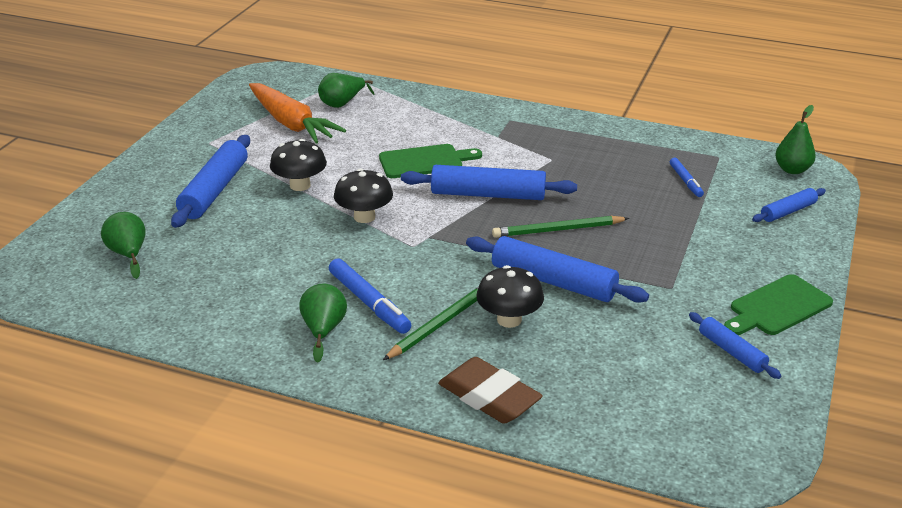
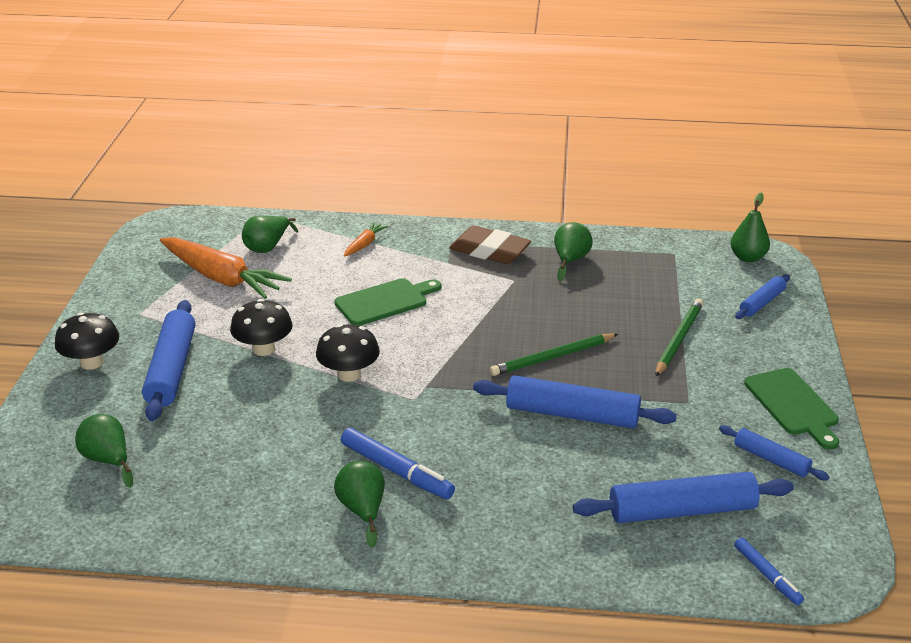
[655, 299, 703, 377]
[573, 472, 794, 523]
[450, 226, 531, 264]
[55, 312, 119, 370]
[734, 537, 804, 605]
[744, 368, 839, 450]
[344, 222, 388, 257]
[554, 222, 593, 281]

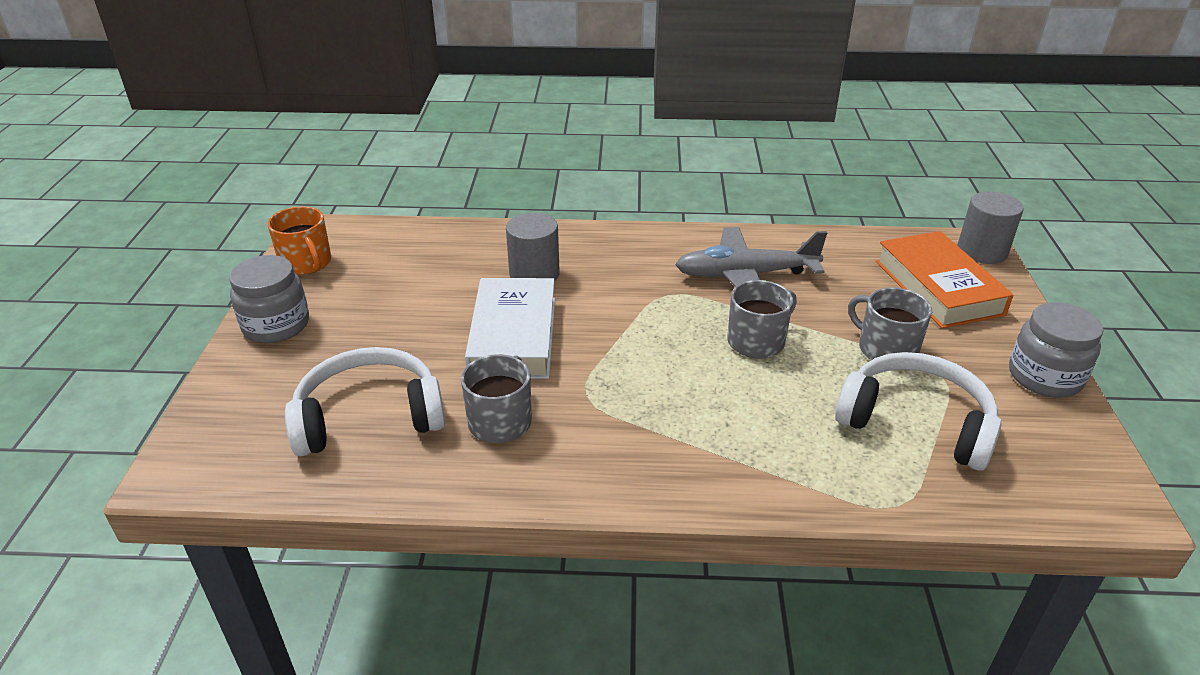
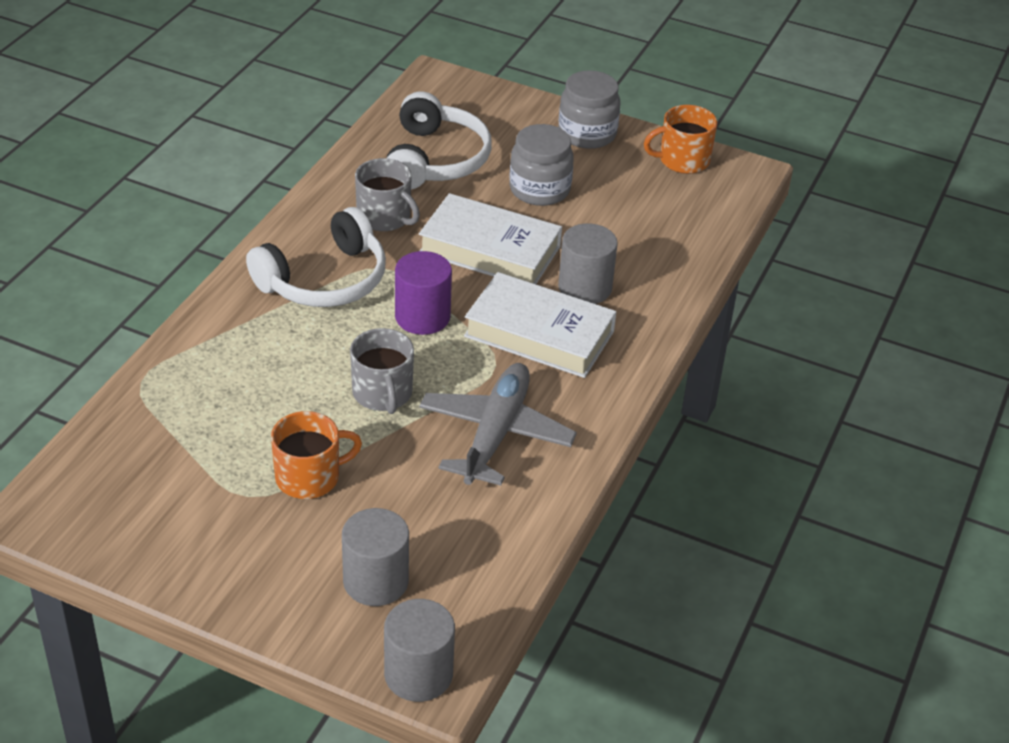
[246, 207, 386, 307]
[271, 411, 362, 499]
[342, 508, 409, 606]
[509, 124, 574, 206]
[395, 251, 452, 335]
[464, 272, 617, 378]

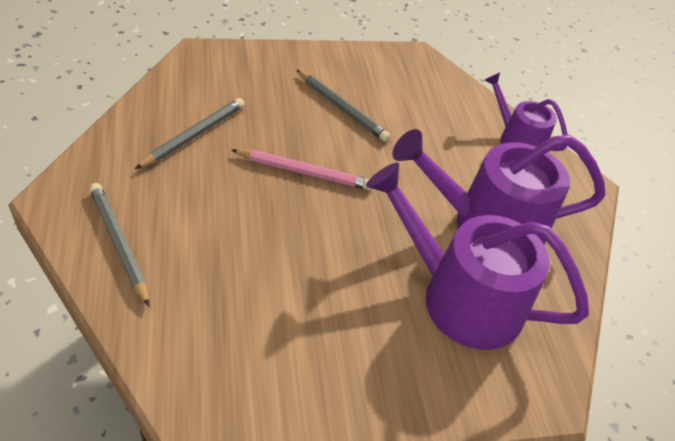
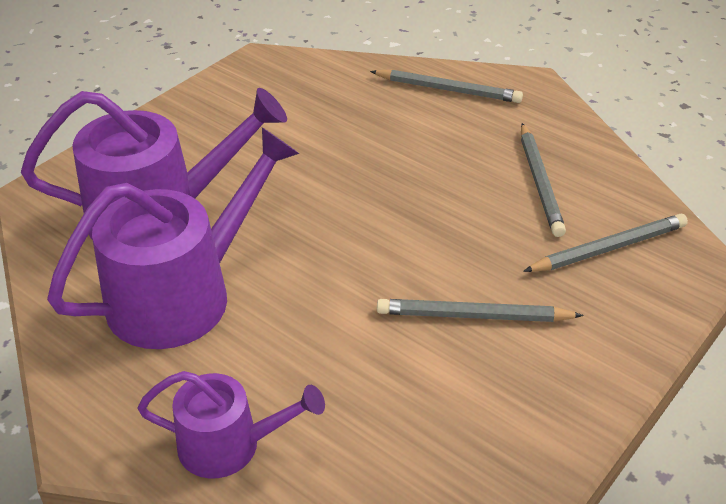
[231, 149, 372, 190] (first image)
[523, 214, 688, 272]

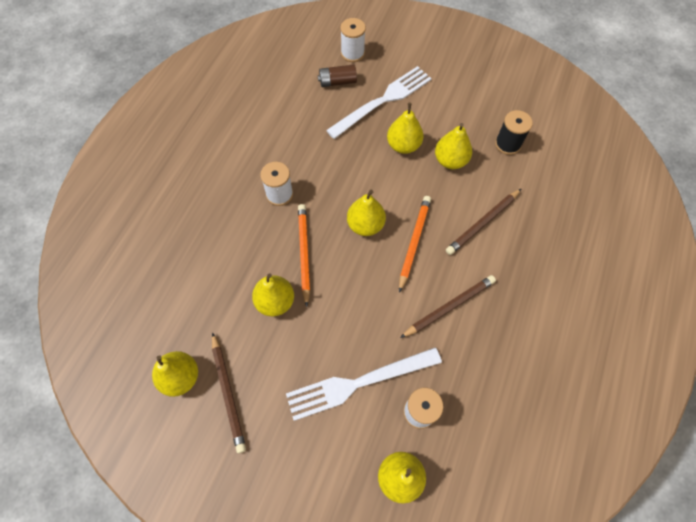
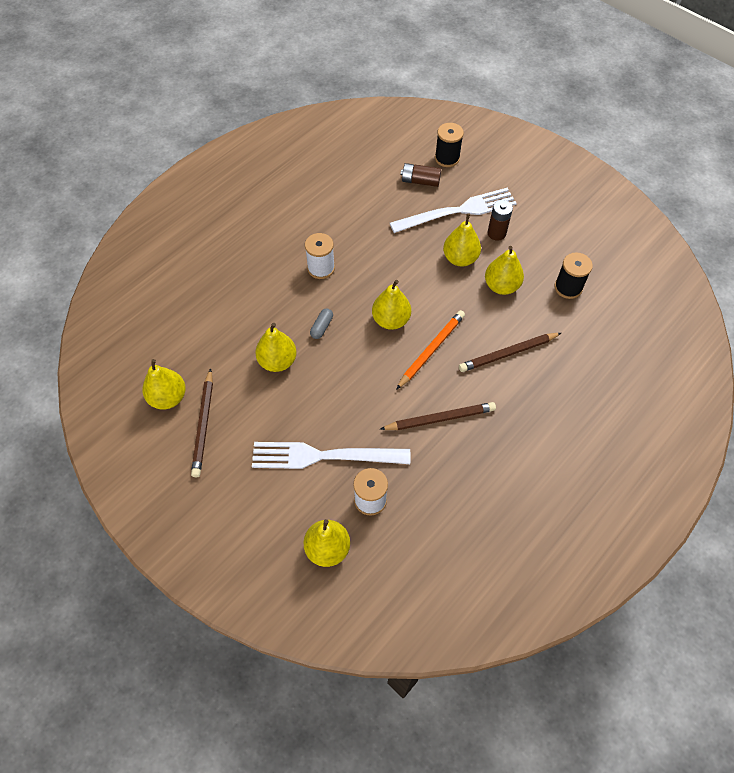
[310, 308, 333, 339]
[435, 123, 464, 167]
[488, 200, 513, 241]

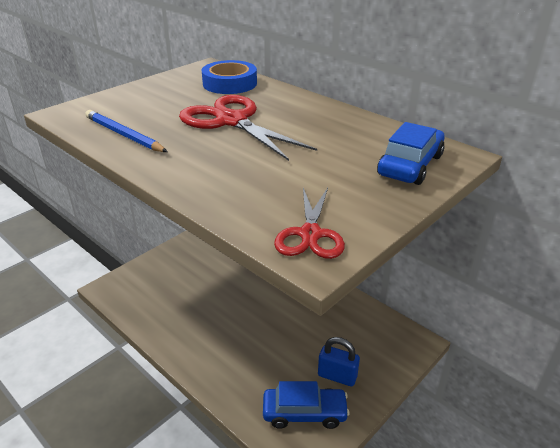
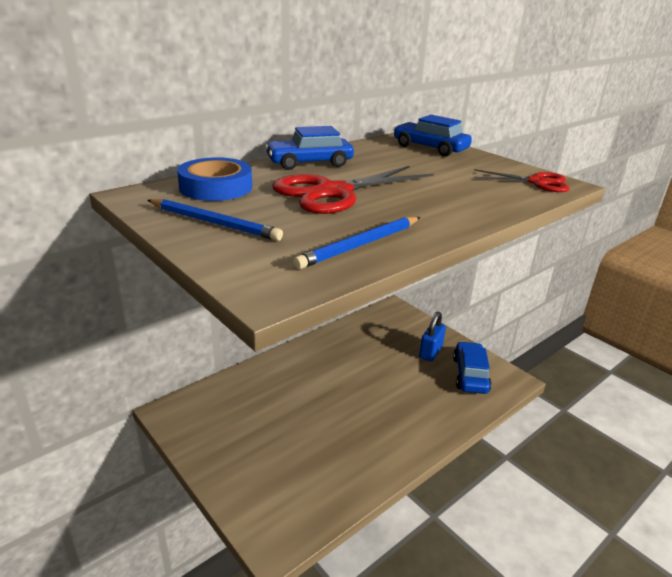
[148, 199, 283, 241]
[265, 126, 354, 170]

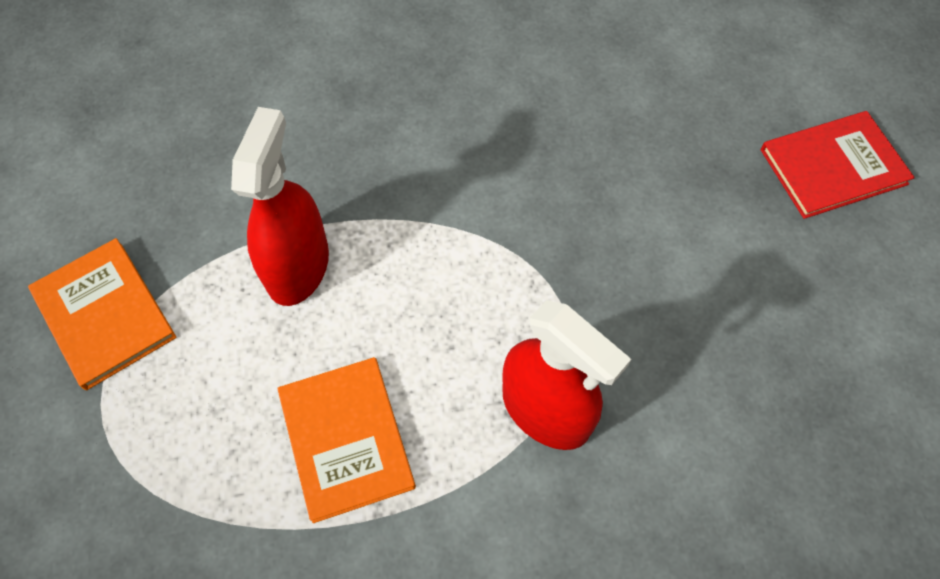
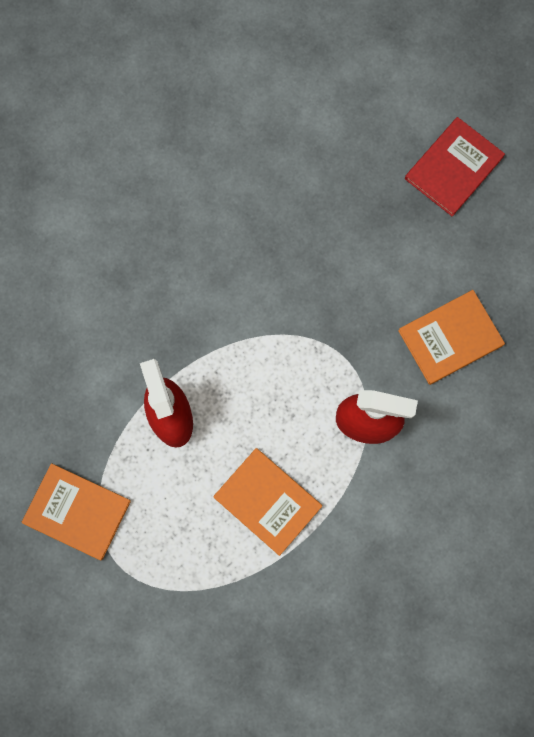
[398, 290, 505, 385]

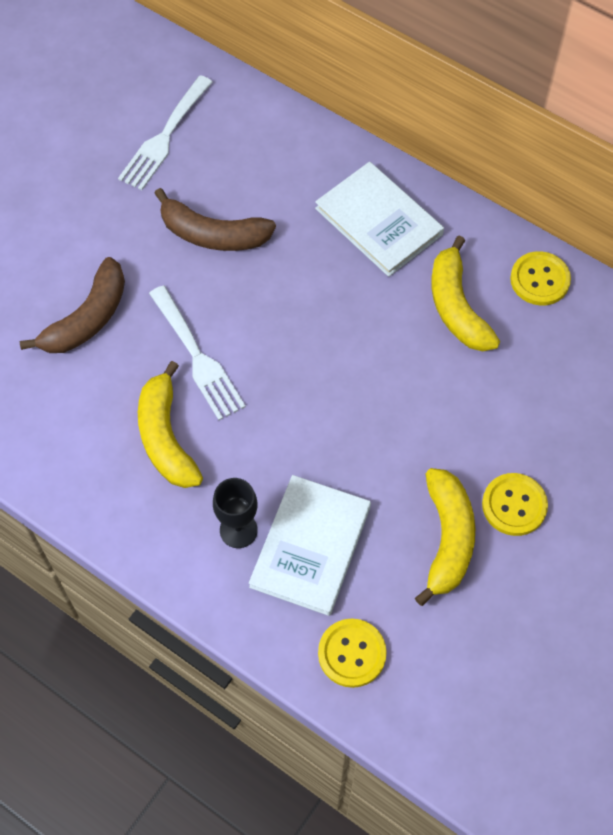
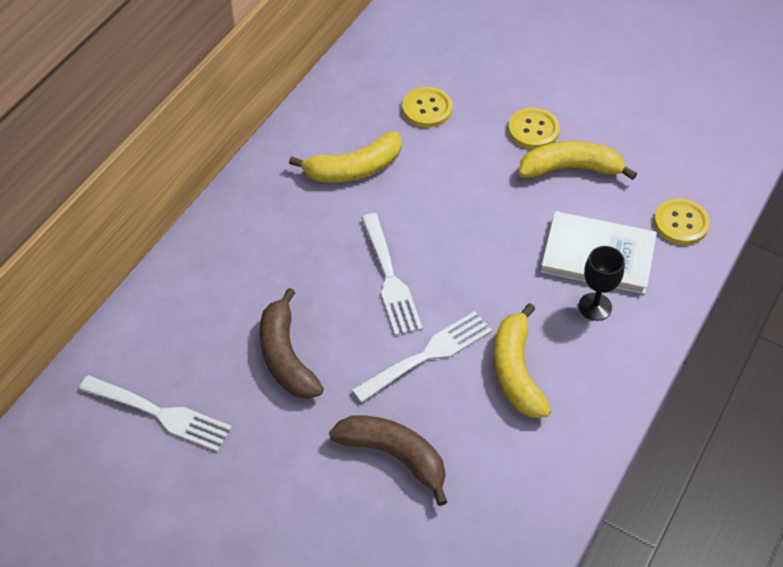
[494, 303, 551, 418]
[259, 288, 324, 399]
[315, 162, 444, 277] (first image)
[402, 87, 453, 128]
[361, 213, 423, 336]

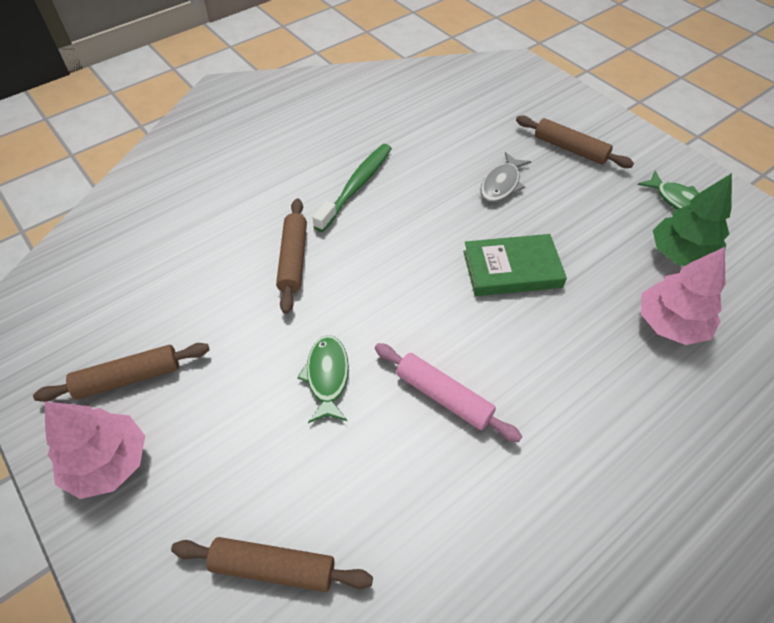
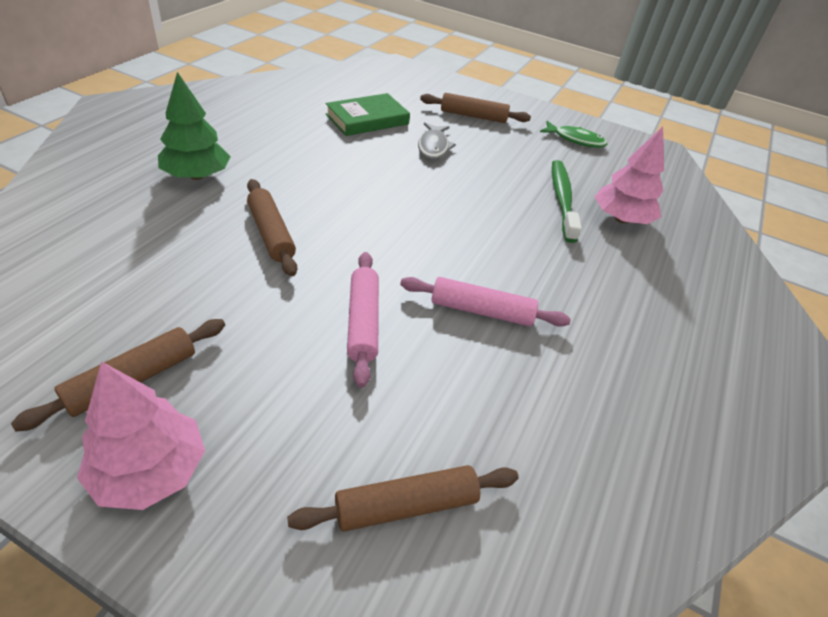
[347, 252, 379, 388]
[552, 160, 582, 243]
[326, 93, 410, 136]
[158, 72, 231, 180]

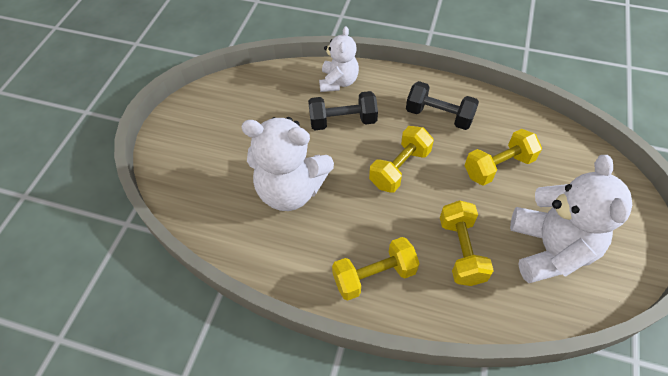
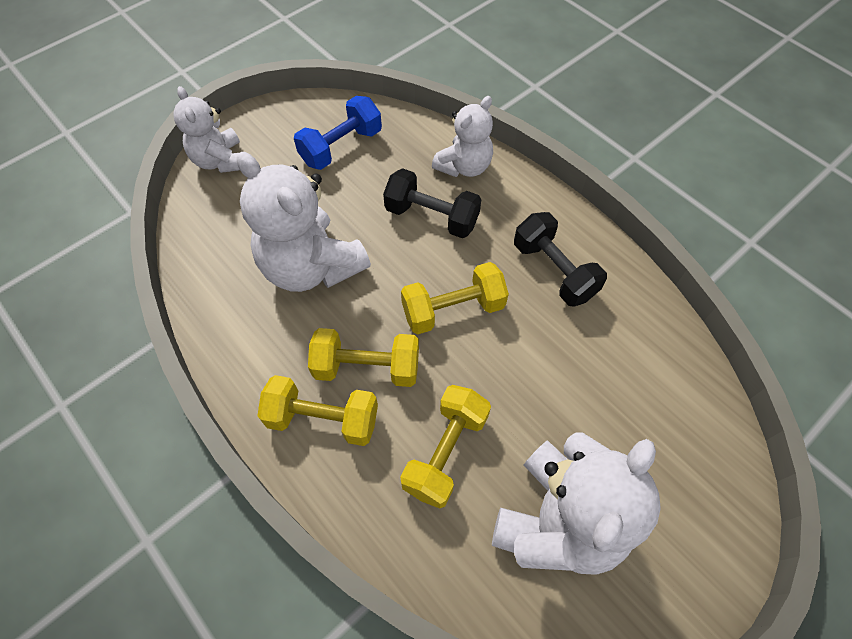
[308, 328, 419, 387]
[173, 86, 240, 173]
[294, 96, 382, 170]

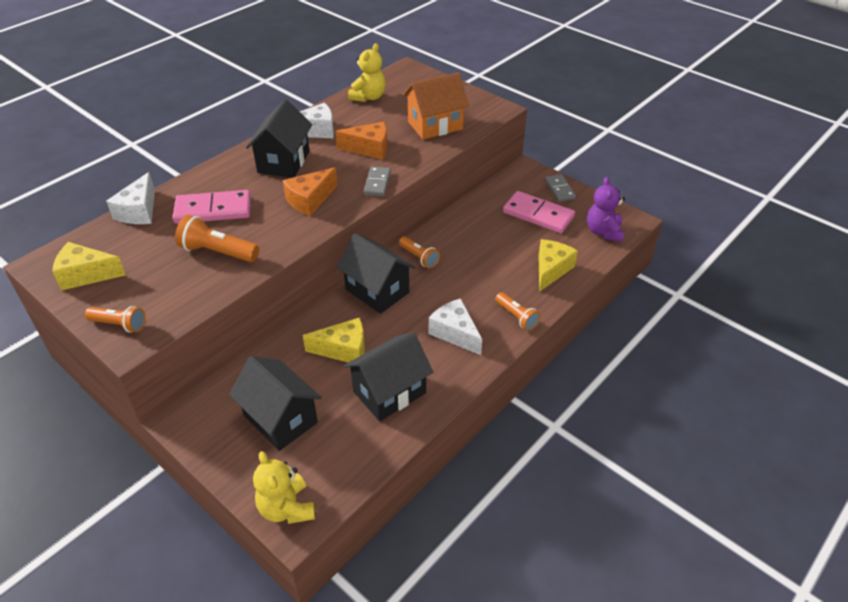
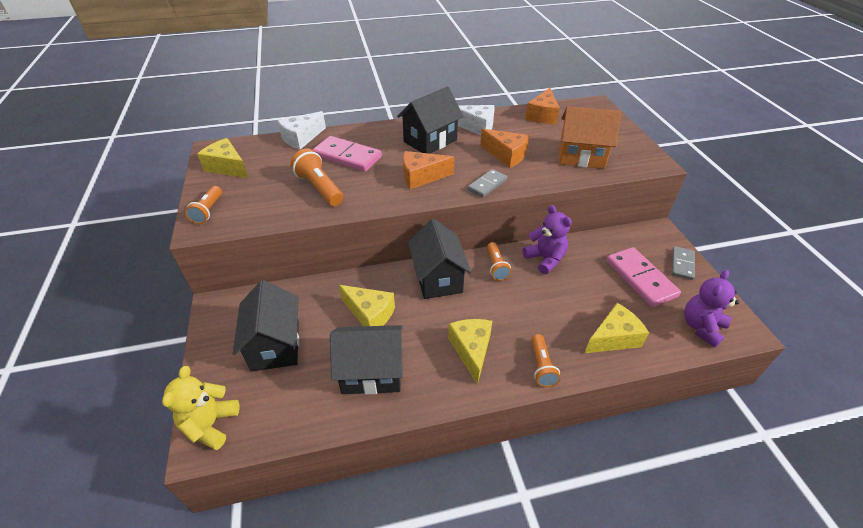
[185, 186, 222, 224]
[525, 88, 560, 124]
[448, 319, 492, 385]
[523, 205, 572, 274]

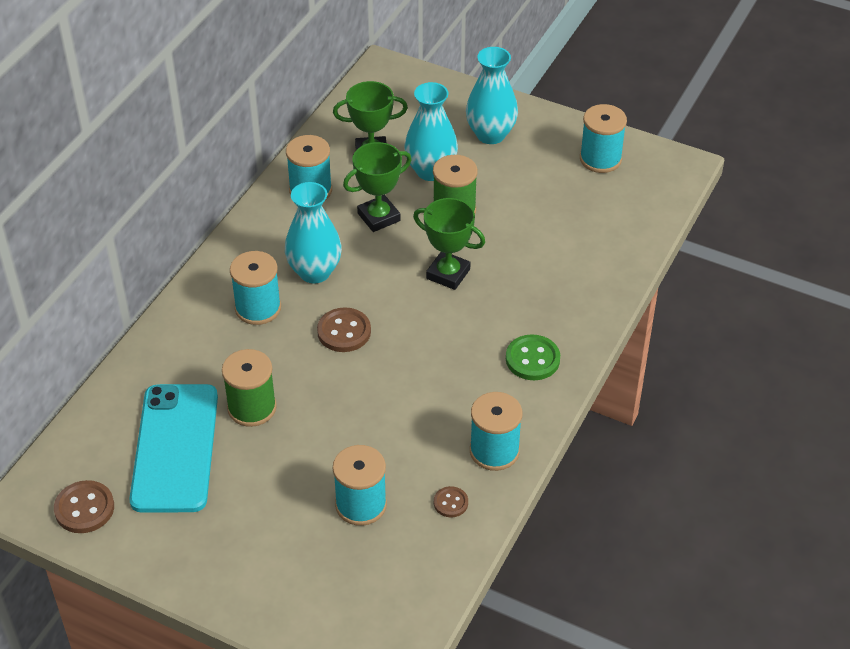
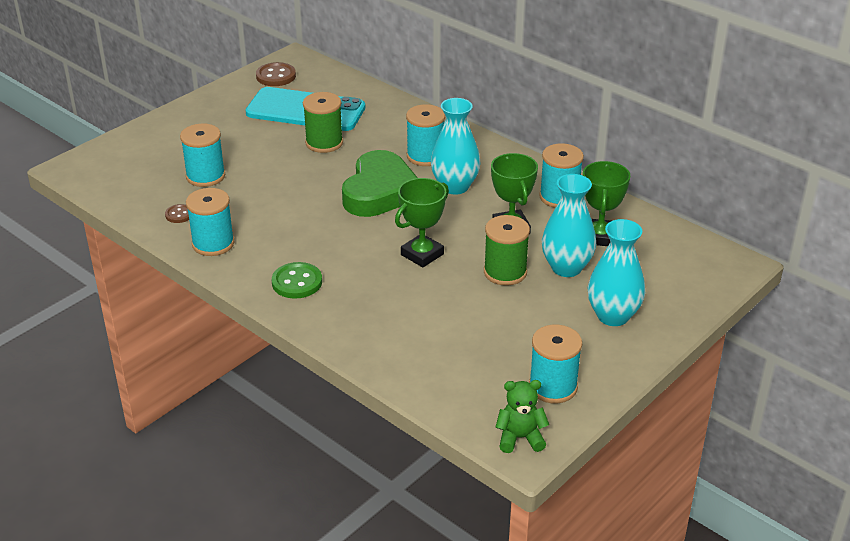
[342, 150, 418, 217]
[495, 380, 549, 453]

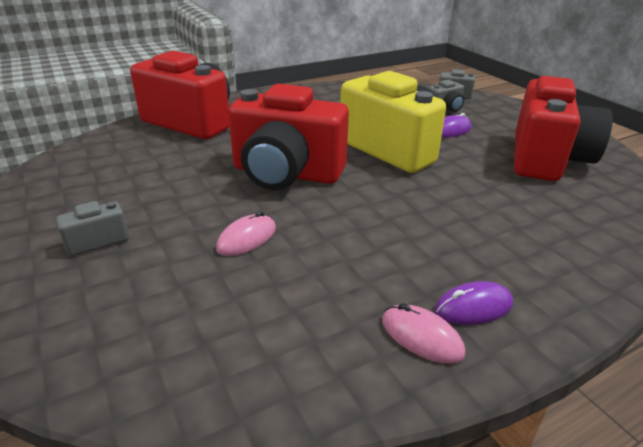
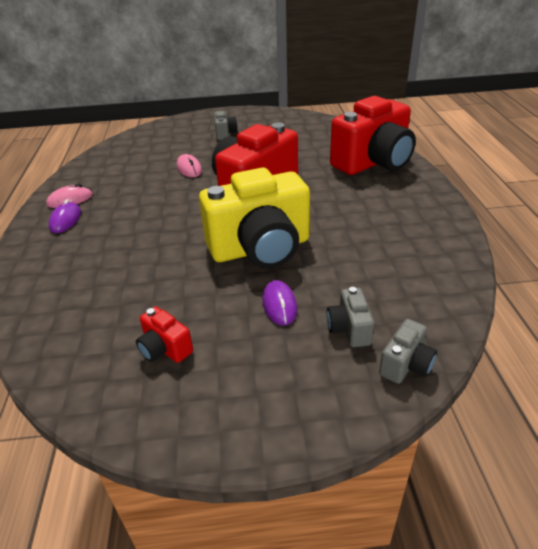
[136, 307, 193, 363]

